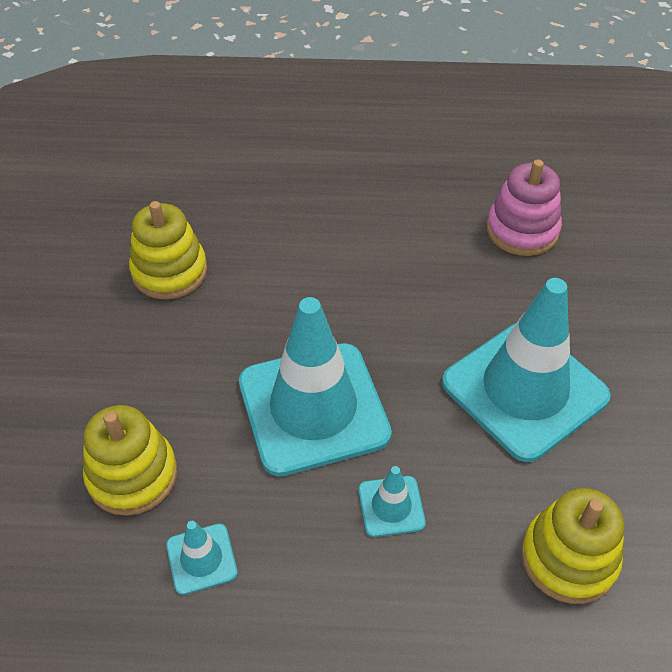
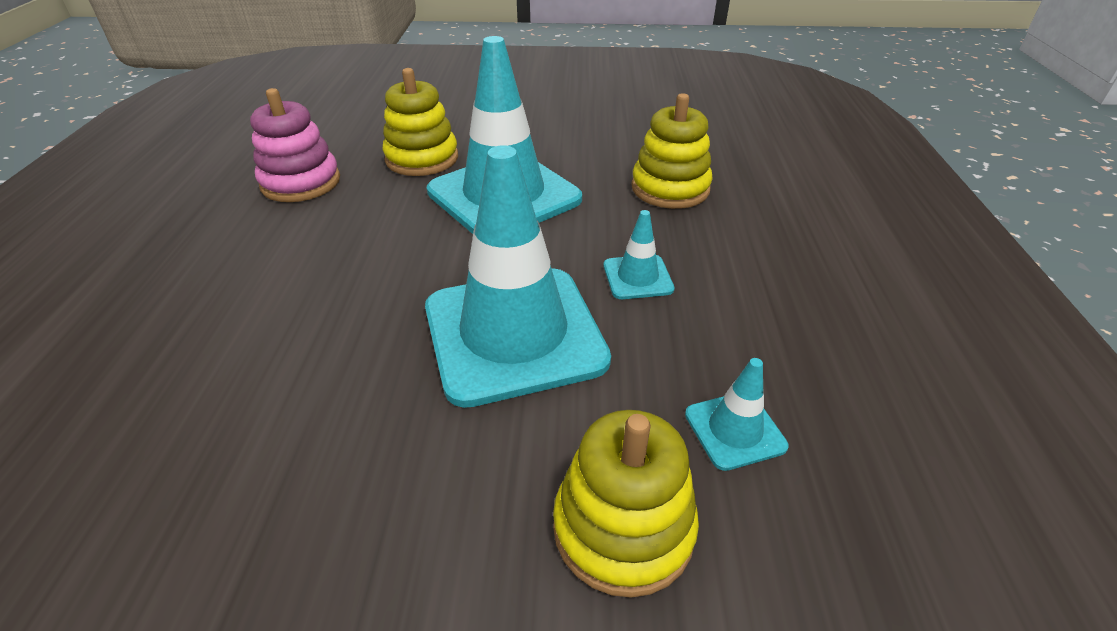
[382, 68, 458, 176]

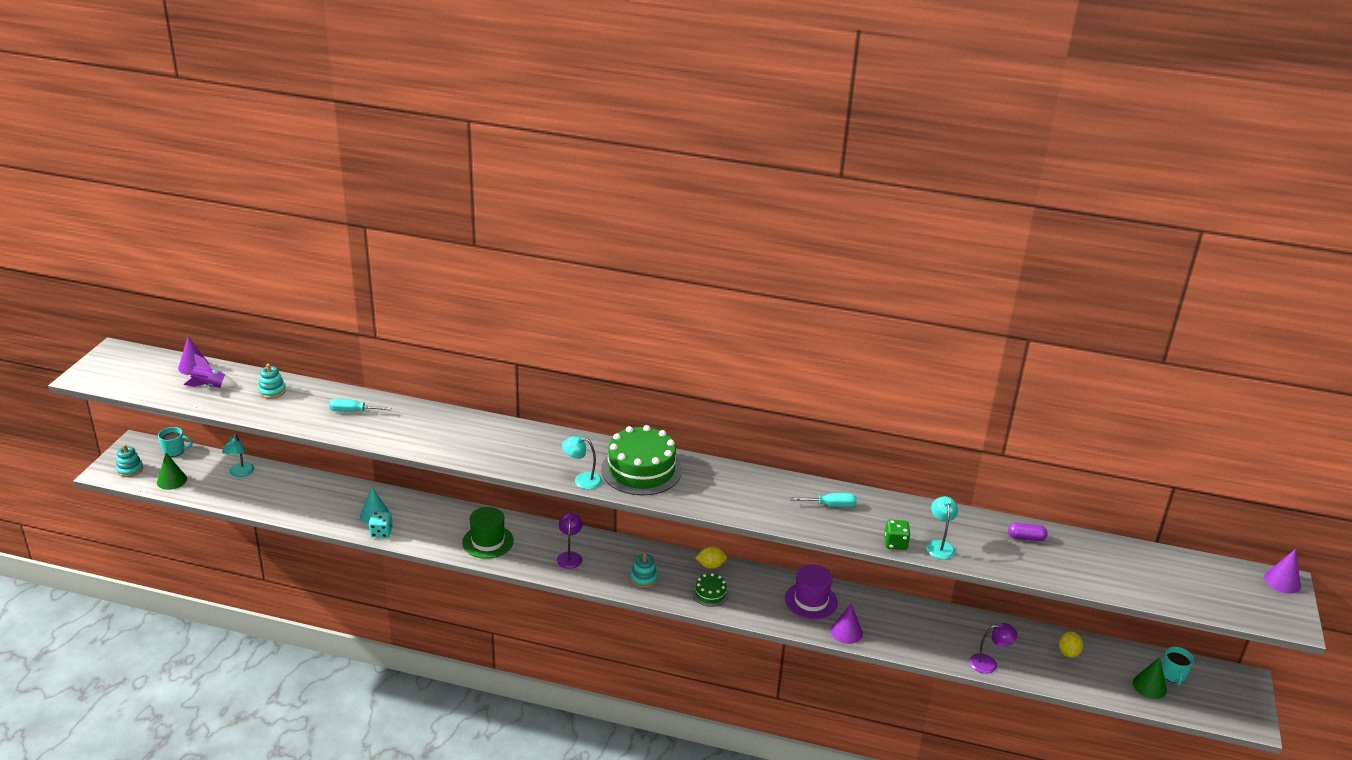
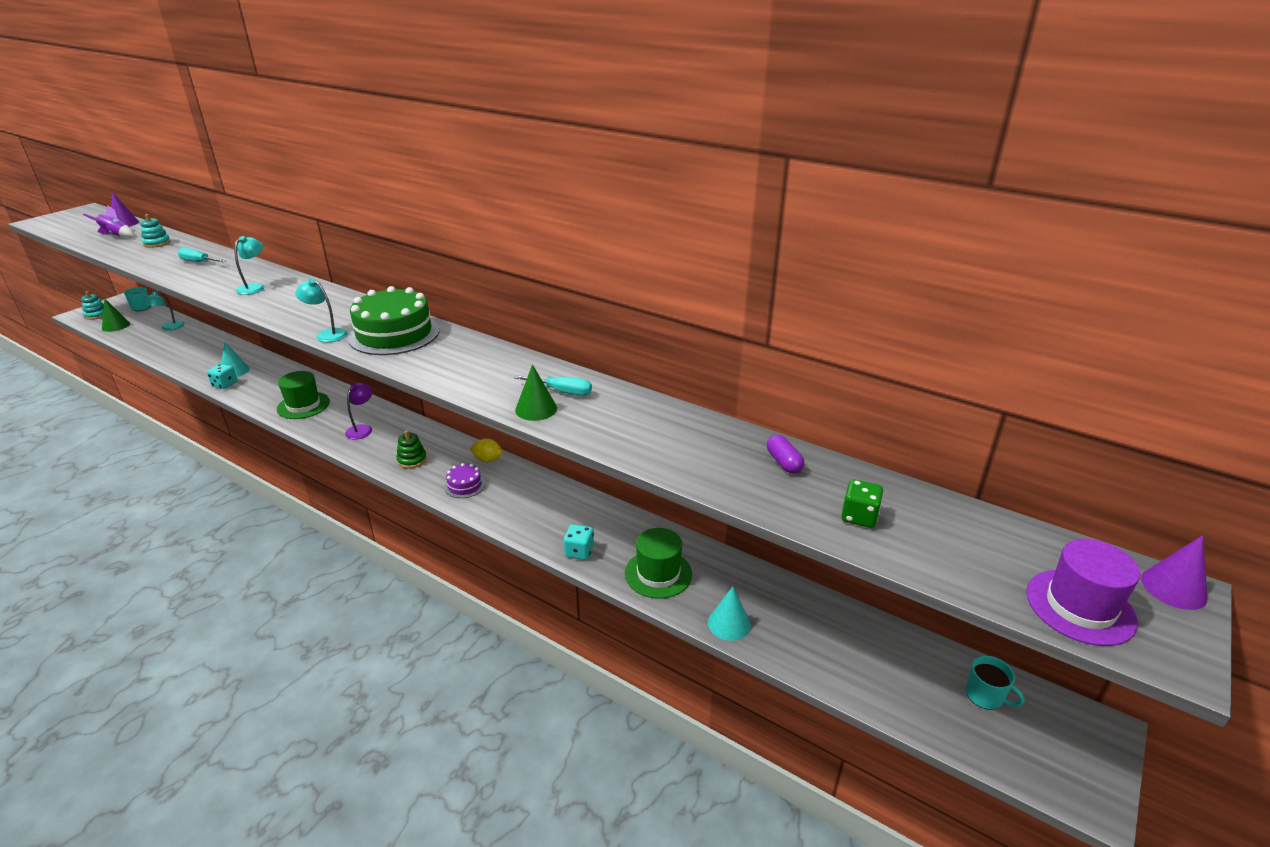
[396, 430, 427, 468]
[444, 463, 485, 498]
[1026, 539, 1140, 646]
[564, 524, 594, 560]
[841, 479, 883, 528]
[235, 236, 264, 295]
[708, 587, 751, 641]
[767, 435, 804, 474]
[1059, 631, 1083, 658] (first image)
[515, 364, 557, 421]
[966, 656, 1024, 710]
[625, 528, 692, 599]

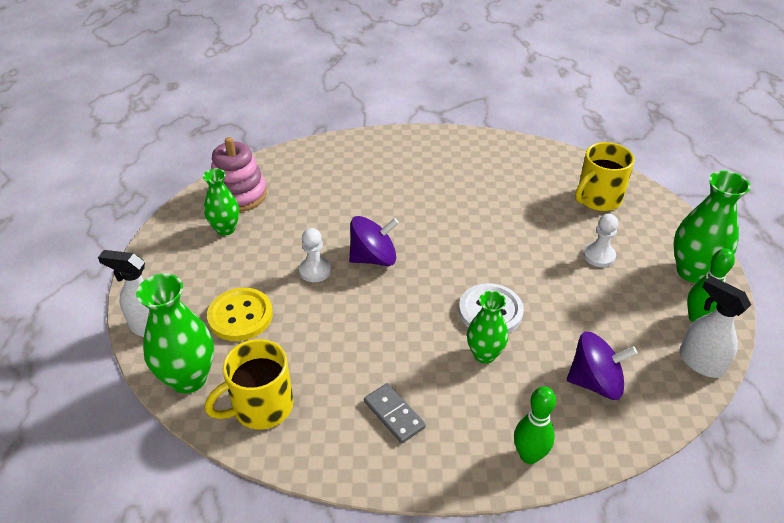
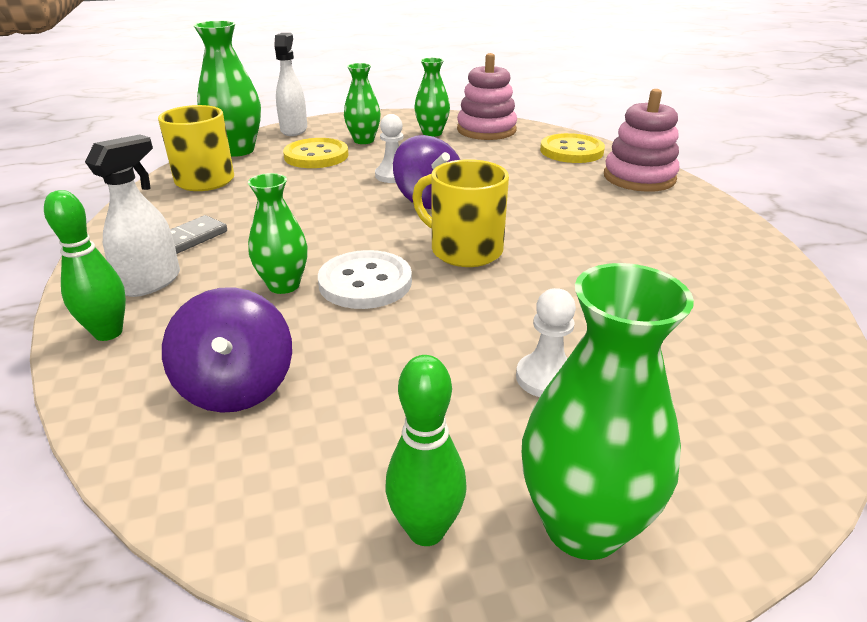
[412, 159, 509, 267]
[85, 135, 180, 297]
[344, 63, 381, 144]
[540, 133, 605, 163]
[604, 89, 679, 192]

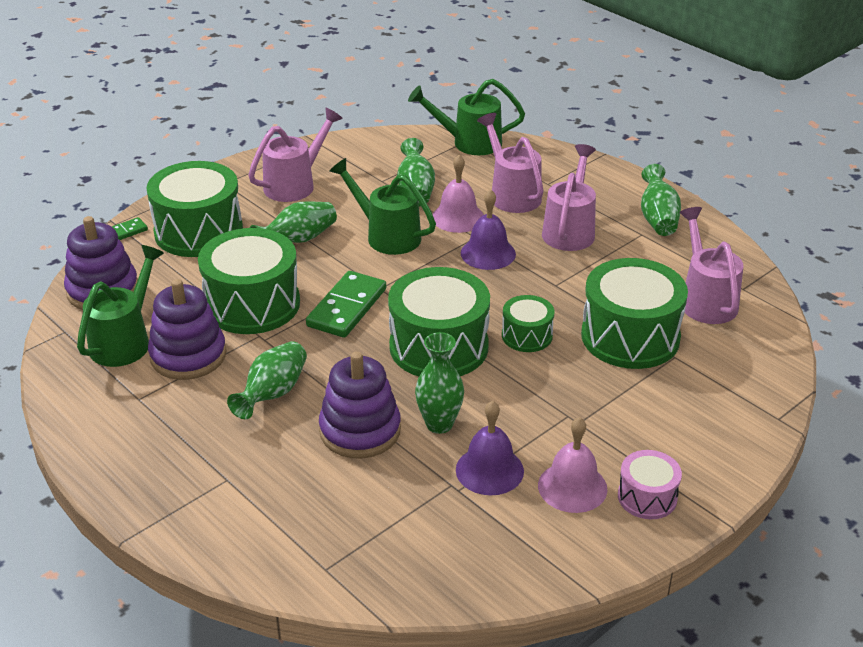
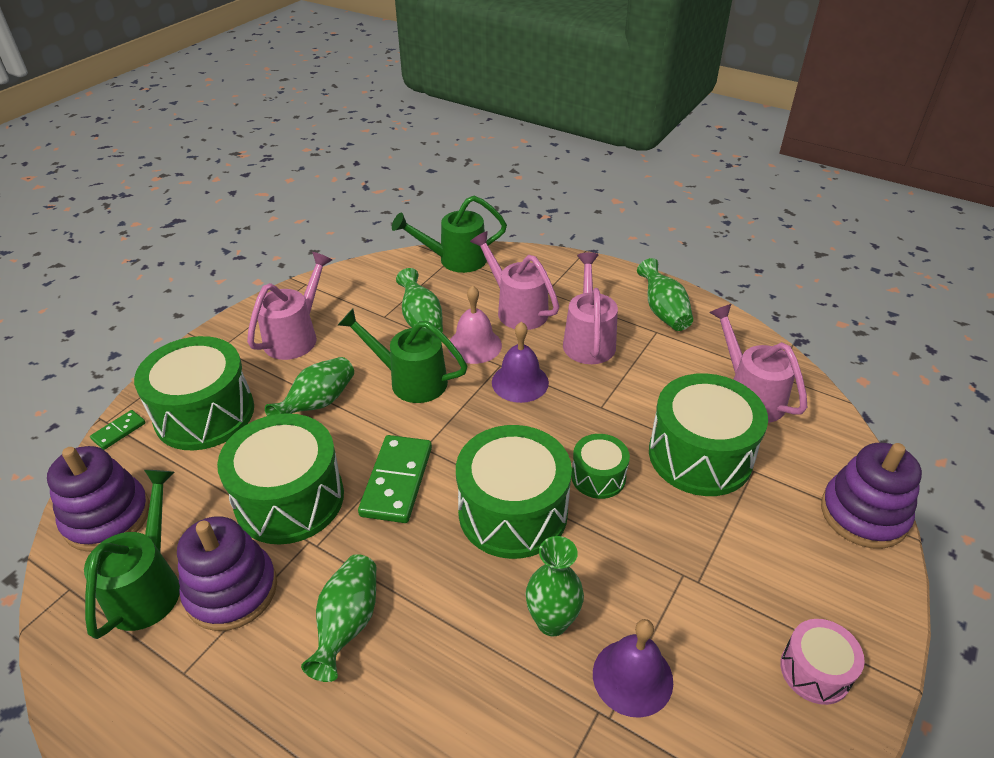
[821, 442, 922, 549]
[538, 417, 607, 513] (first image)

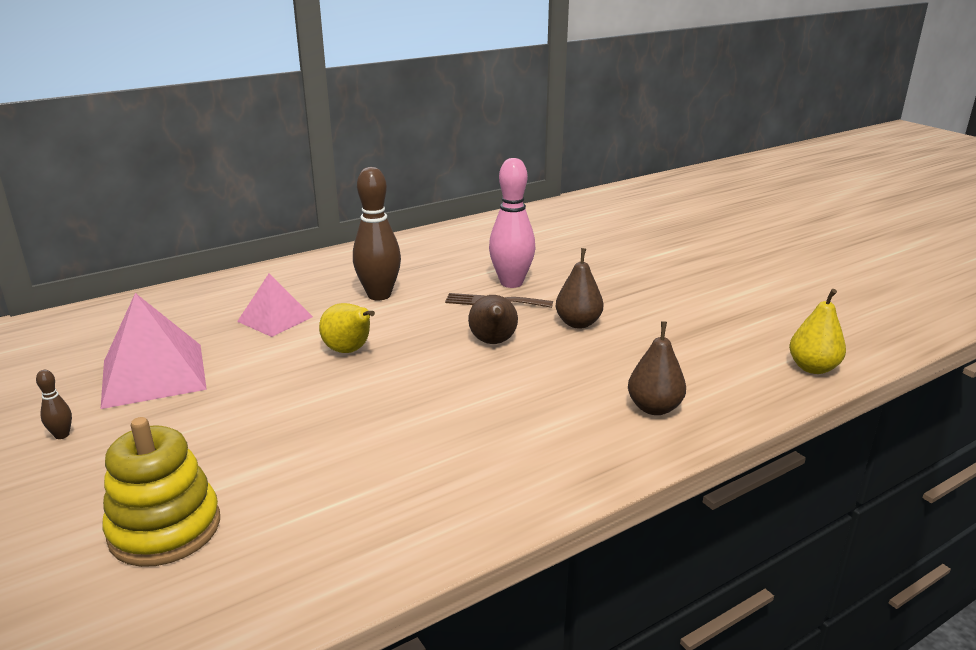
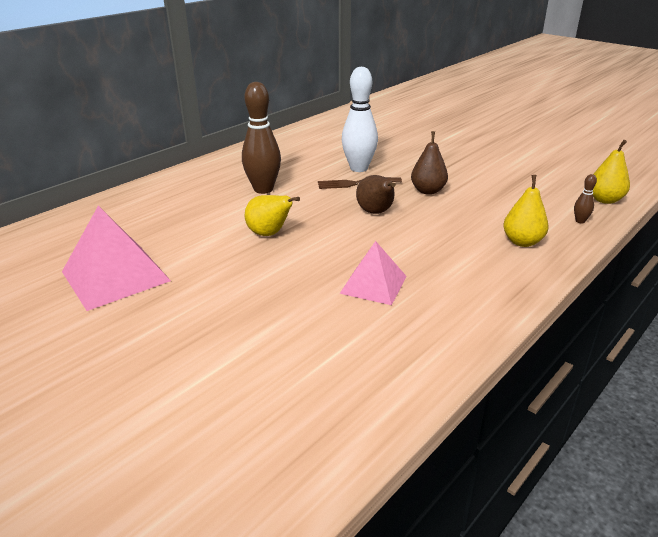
[574, 174, 597, 224]
[103, 417, 220, 567] (first image)
[340, 241, 407, 305]
[342, 67, 378, 172]
[503, 175, 548, 247]

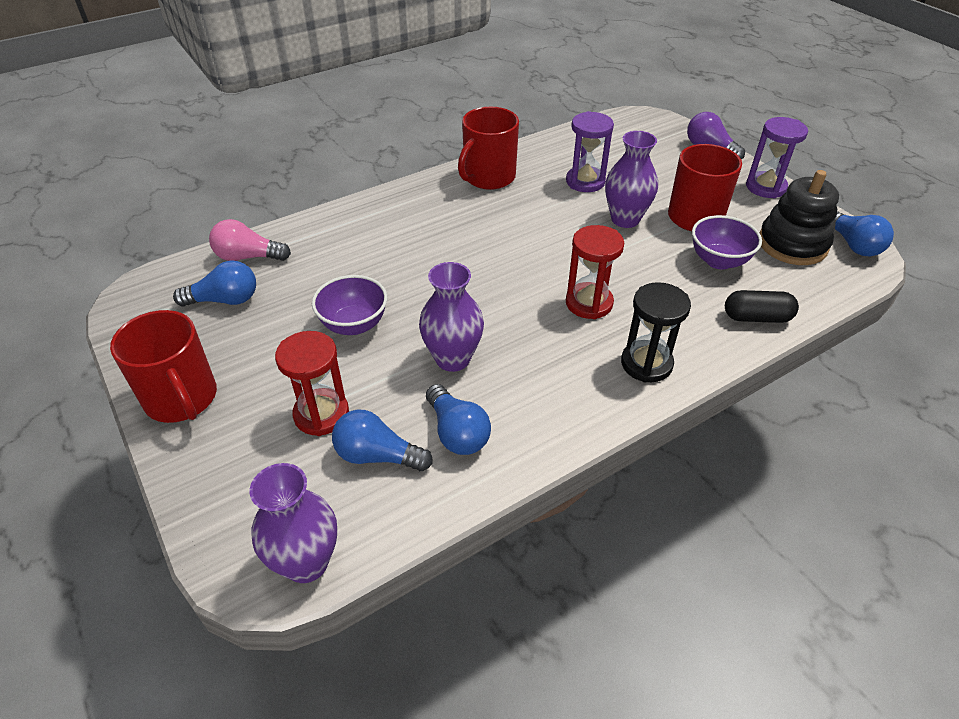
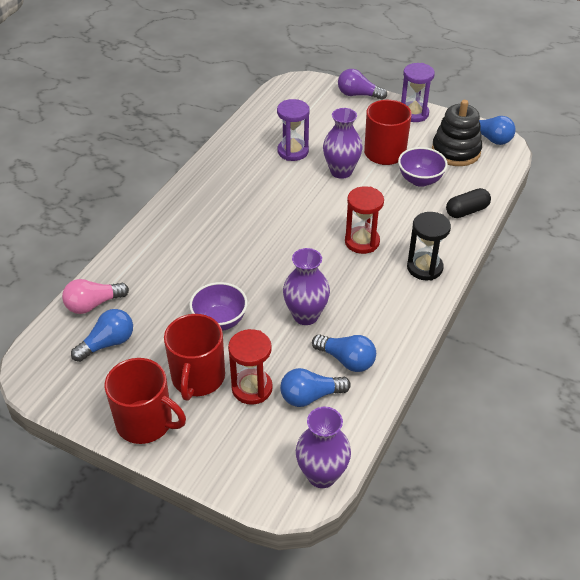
[164, 314, 225, 401]

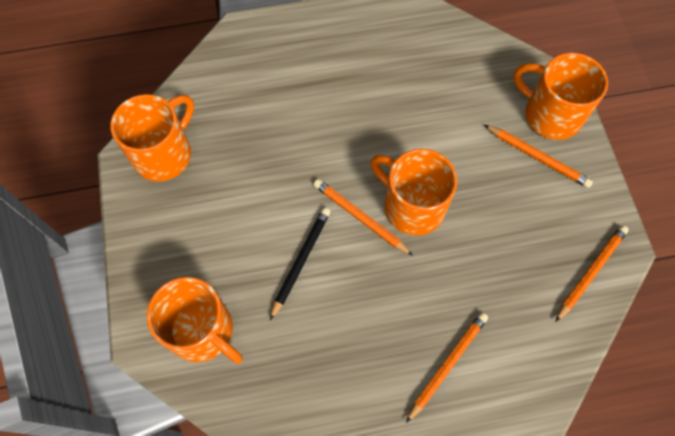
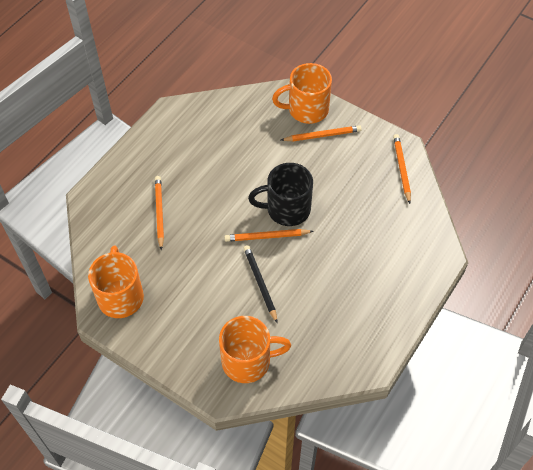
[248, 163, 313, 226]
[155, 176, 164, 250]

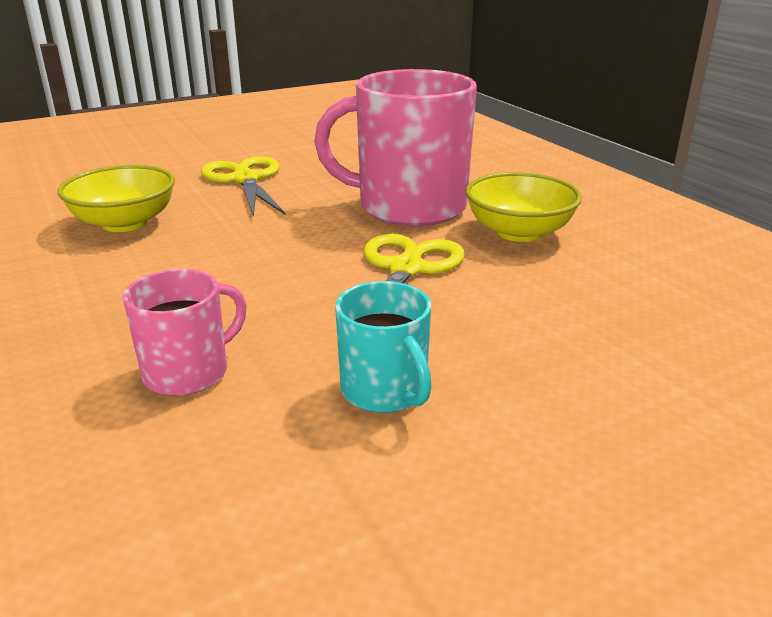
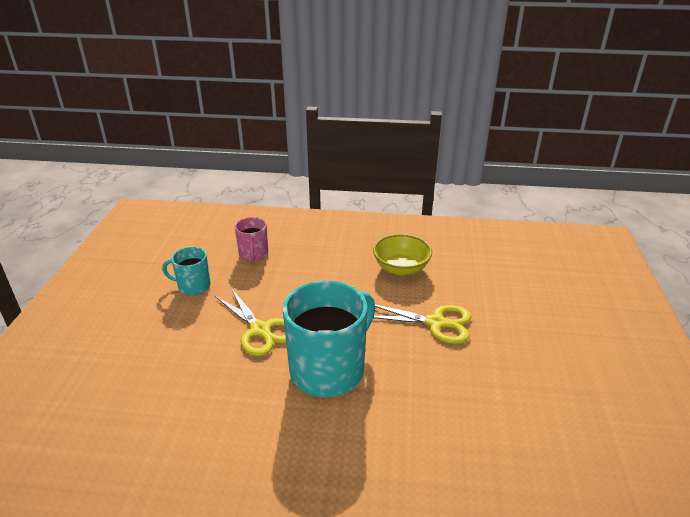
[283, 280, 375, 397]
[466, 172, 582, 242] (first image)

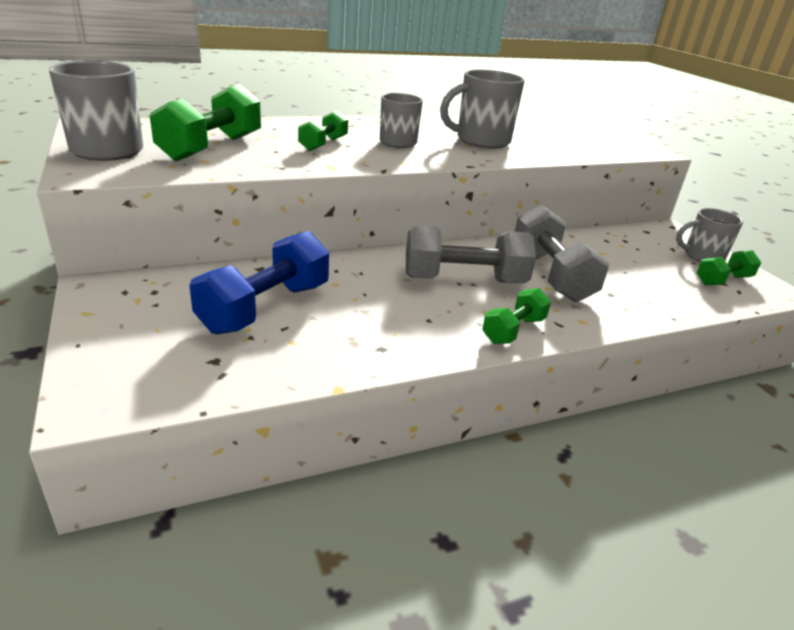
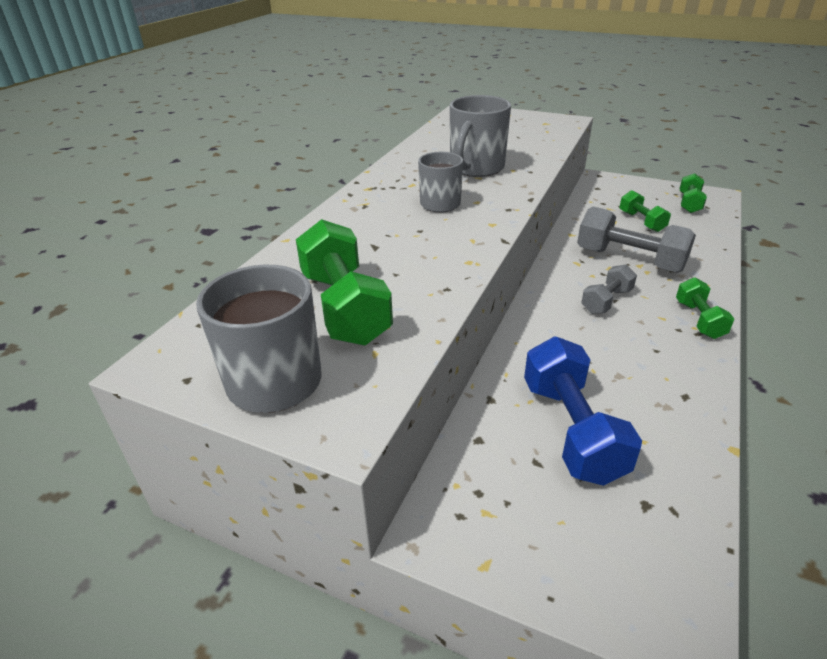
[620, 190, 671, 232]
[581, 264, 637, 314]
[676, 208, 743, 262] (first image)

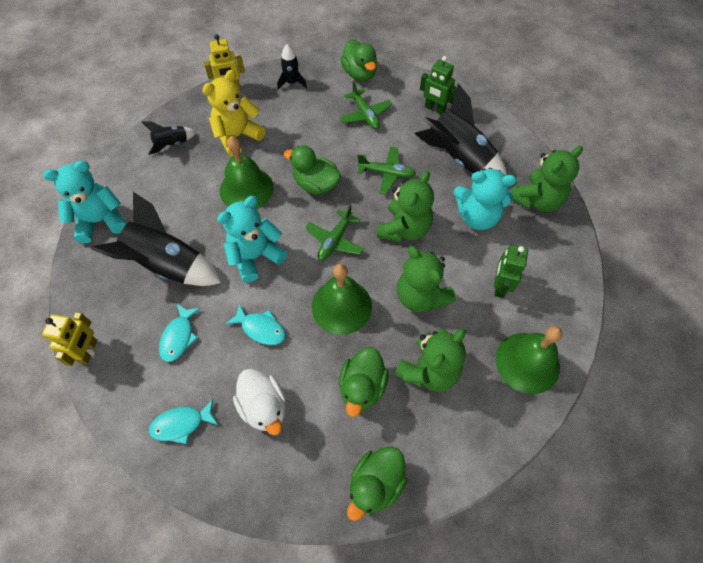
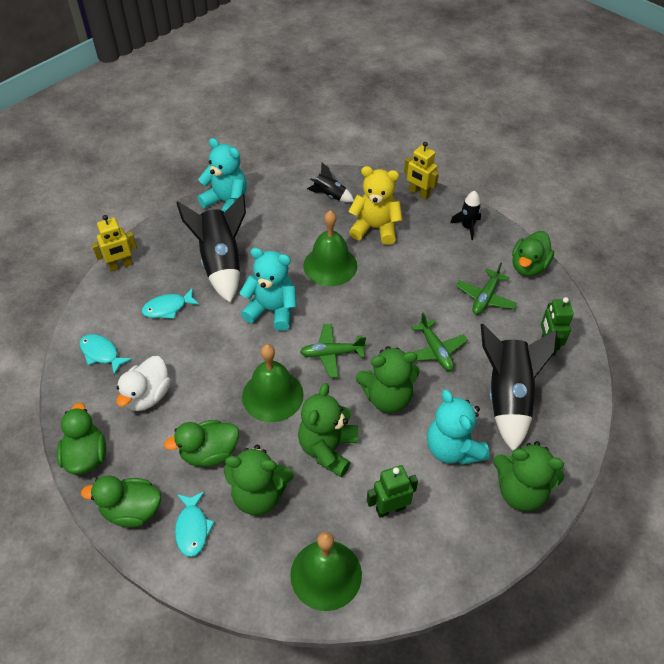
[175, 491, 215, 557]
[57, 403, 106, 474]

